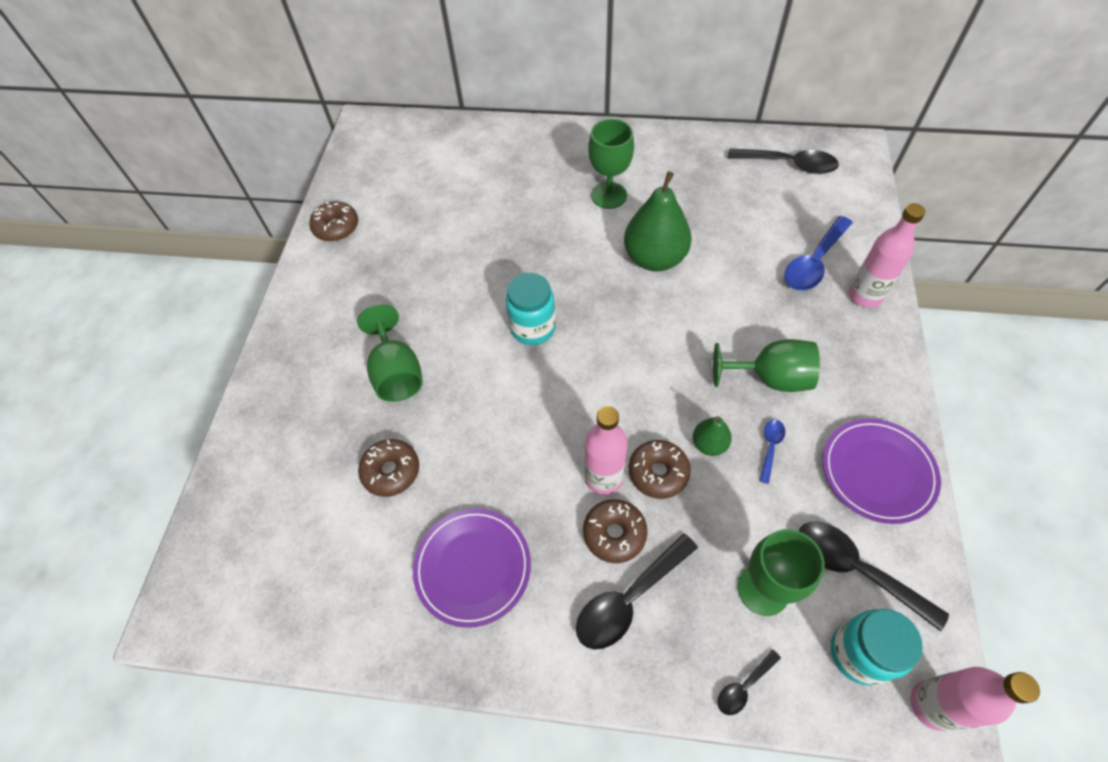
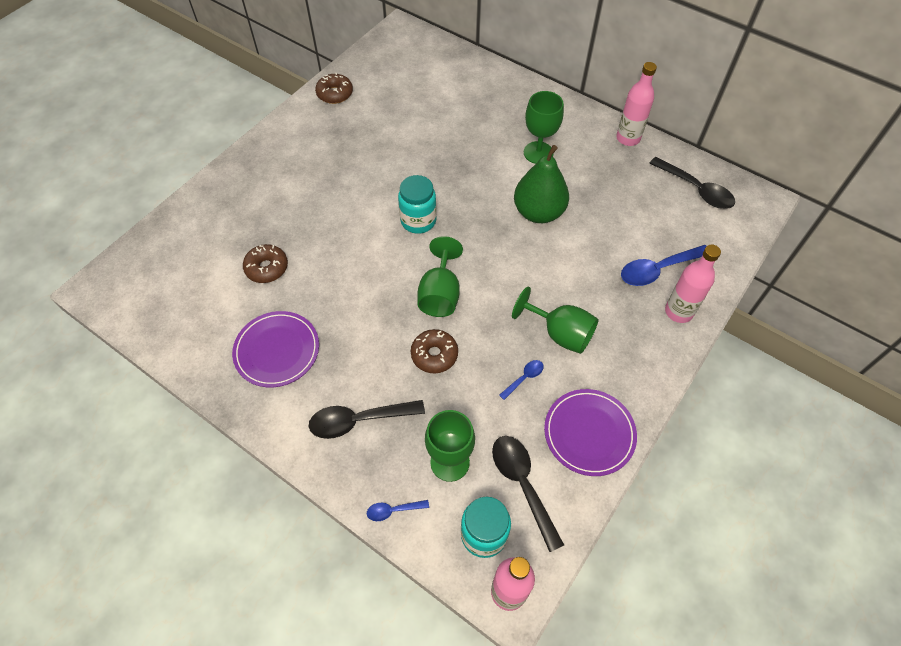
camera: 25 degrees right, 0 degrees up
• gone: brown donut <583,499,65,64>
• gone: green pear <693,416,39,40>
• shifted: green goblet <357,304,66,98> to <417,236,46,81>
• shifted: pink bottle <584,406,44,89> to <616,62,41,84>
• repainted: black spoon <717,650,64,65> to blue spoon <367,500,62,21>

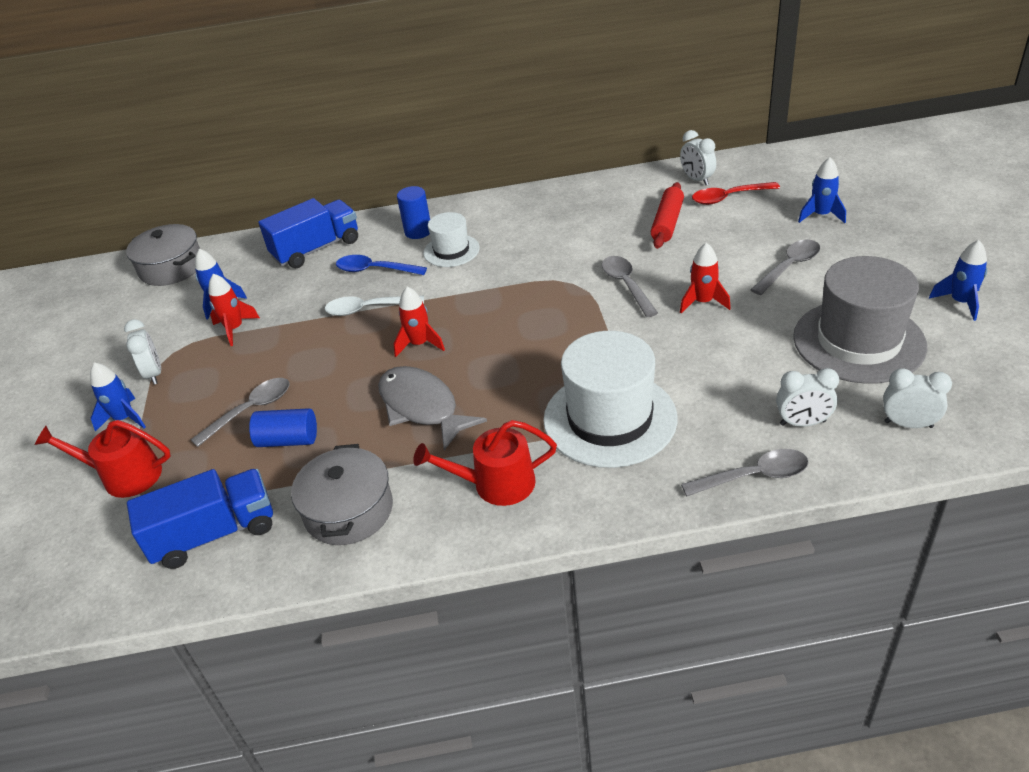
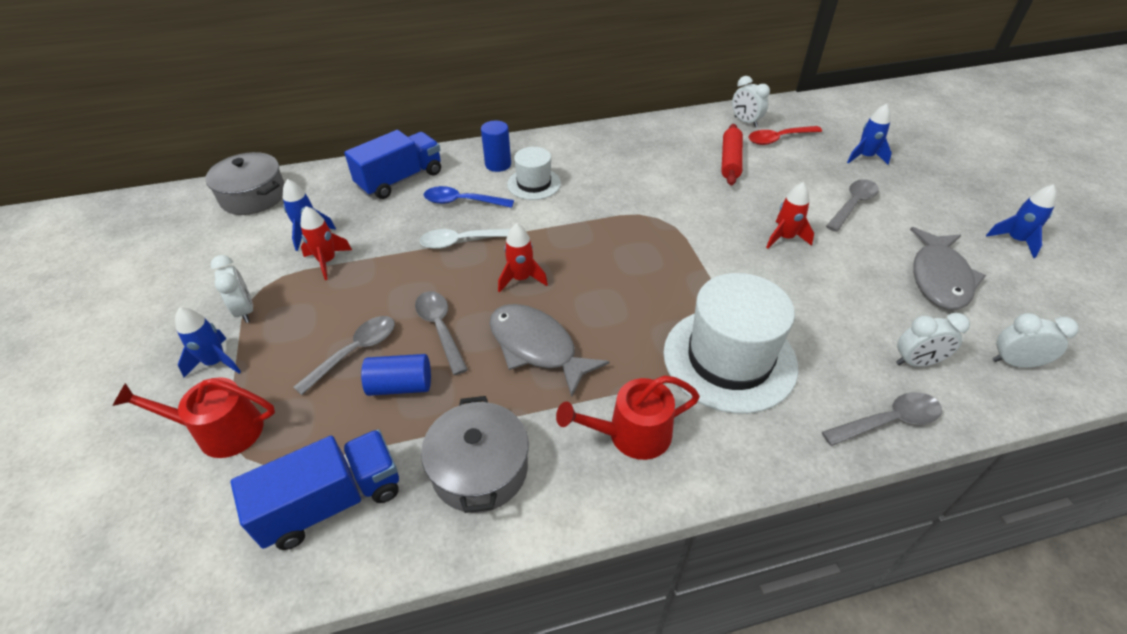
camera: 10 degrees left, 5 degrees up
• shifted: grey spoon <602,256,56,61> to <415,291,53,84>
• swapped: grey hat <793,256,134,128> to grey fish <910,227,76,83>

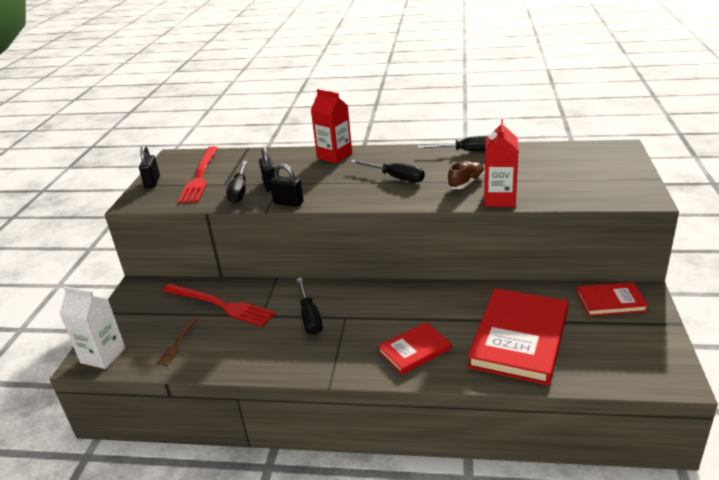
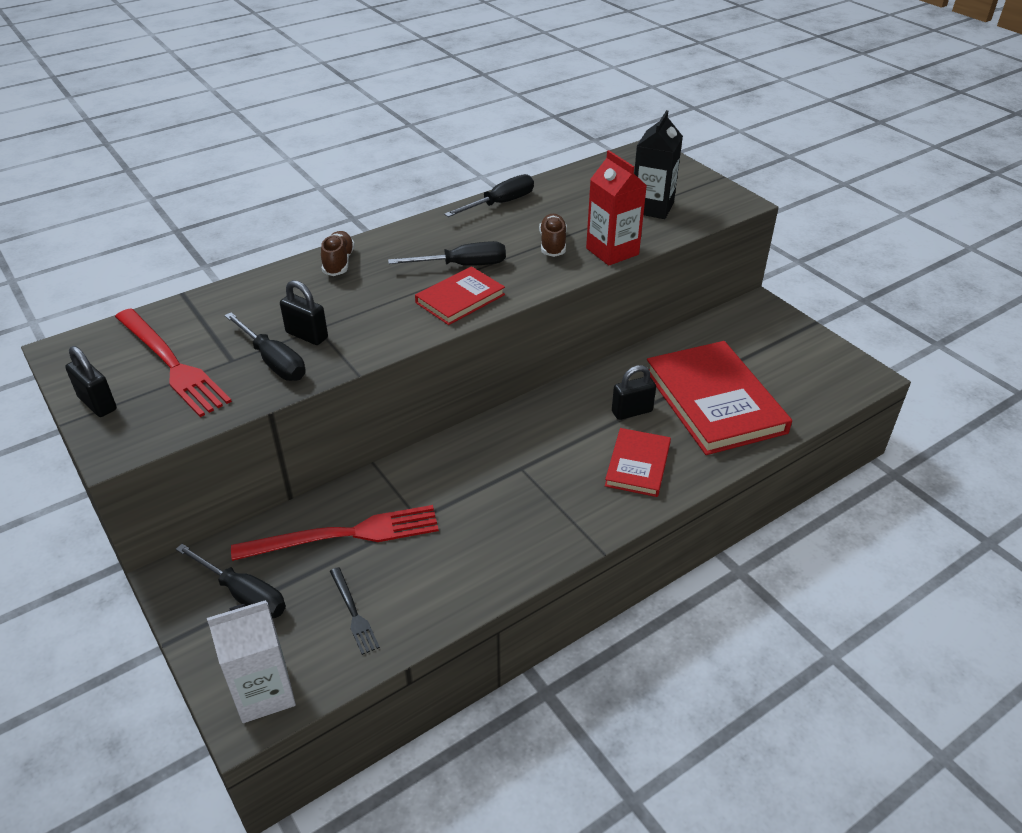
camera: 45 degrees left, 10 degrees up
• new: black carton <634,110,49,109>
• shifted: black padlock <270,164,34,43> to <612,365,44,55>
• shifted: black screwdriver <297,278,26,57> to <176,544,110,74>
• shifted: red book <577,282,71,34> to <415,266,90,59>
• swapped: red carton <311,89,41,74> to brown shoe <321,231,34,45>
• repainted: brown fork <156,317,42,49> to black fork <330,567,50,88>

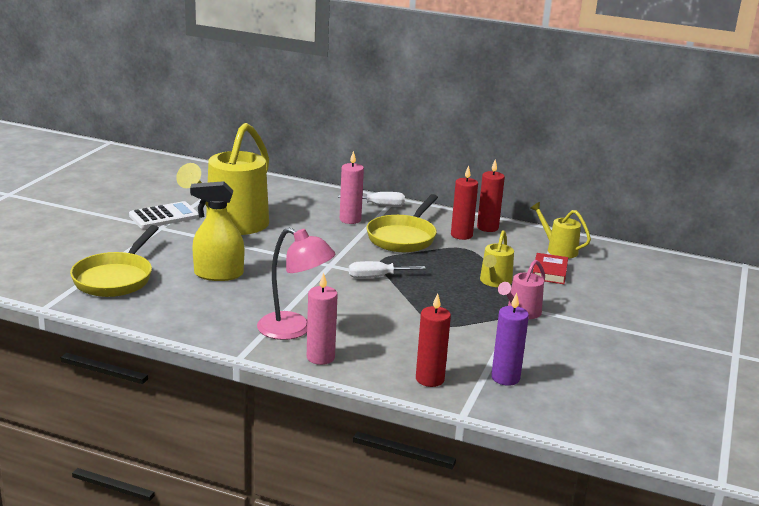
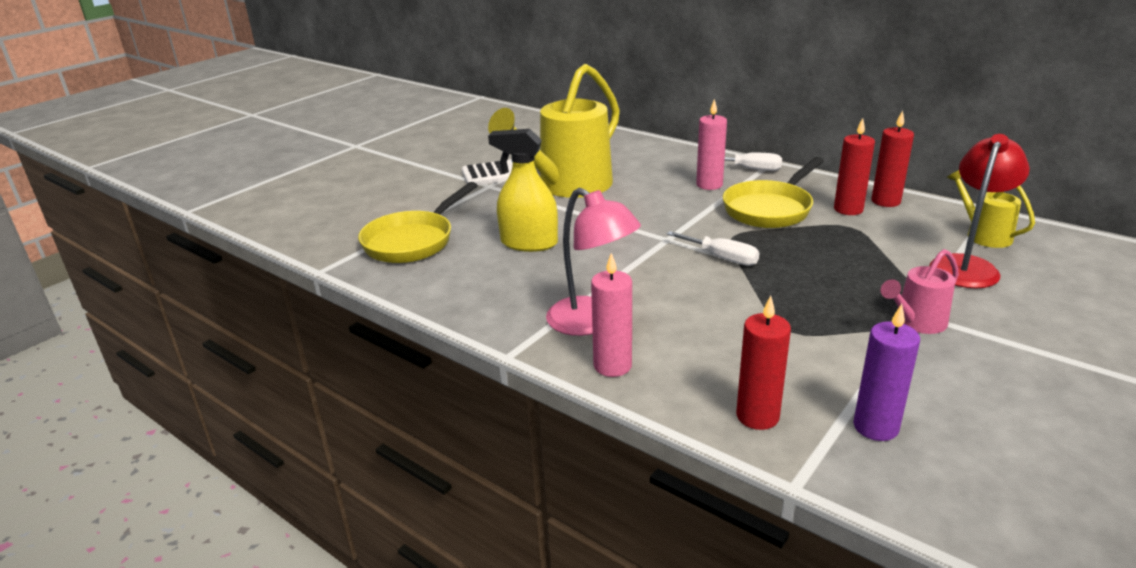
camera: 20 degrees right, 5 degrees up
• gone: yellow watering can <480,230,34,57>
• swapped: red book <533,253,35,31> to red lamp <930,134,100,154>
• rotated: white screwdriver <349,261,77,17> = <667,231,93,35> 150 degrees counterclockwise

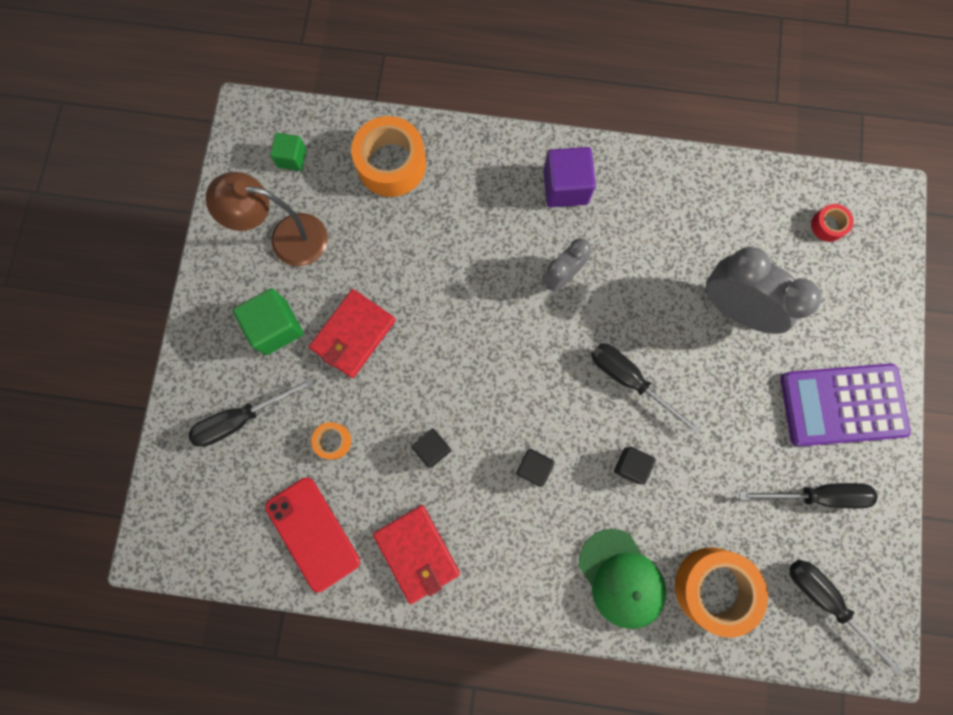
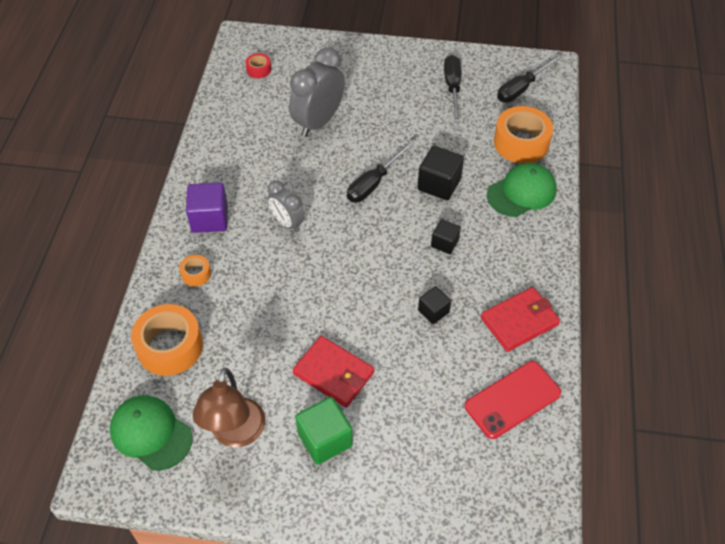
camera: 90 degrees left, 25 degrees down
• gone: black screwdriver <188,378,126,69>
• gone: purple calculator <780,364,131,82>
• shifted: orange tape <311,422,40,38> to <179,255,32,31>
• swapped: green cube <270,133,36,38> to green cap <110,395,83,76>
• scaled: black cube <614,447,42,37> = <417,146,47,54> x1.64

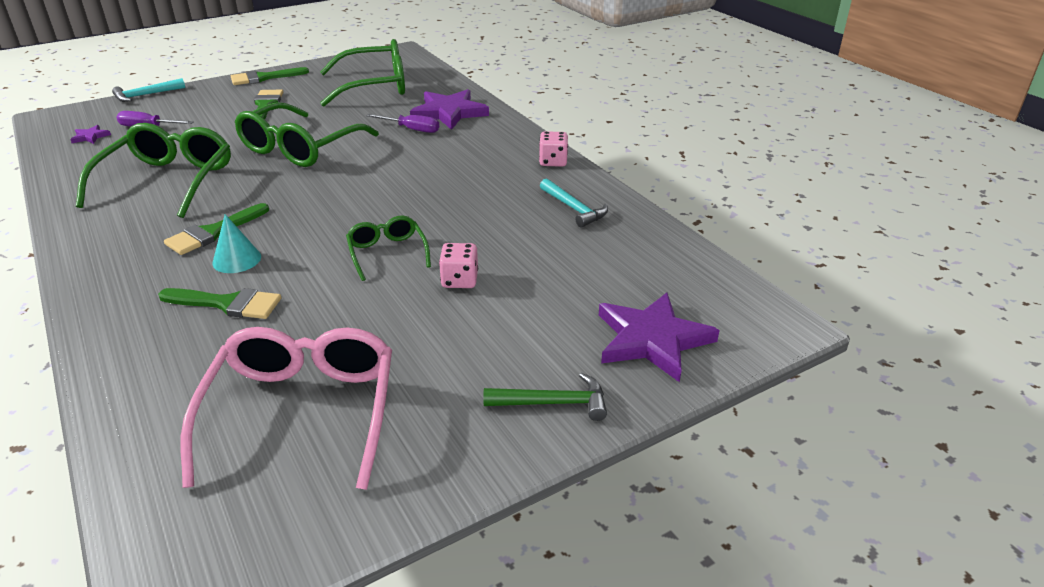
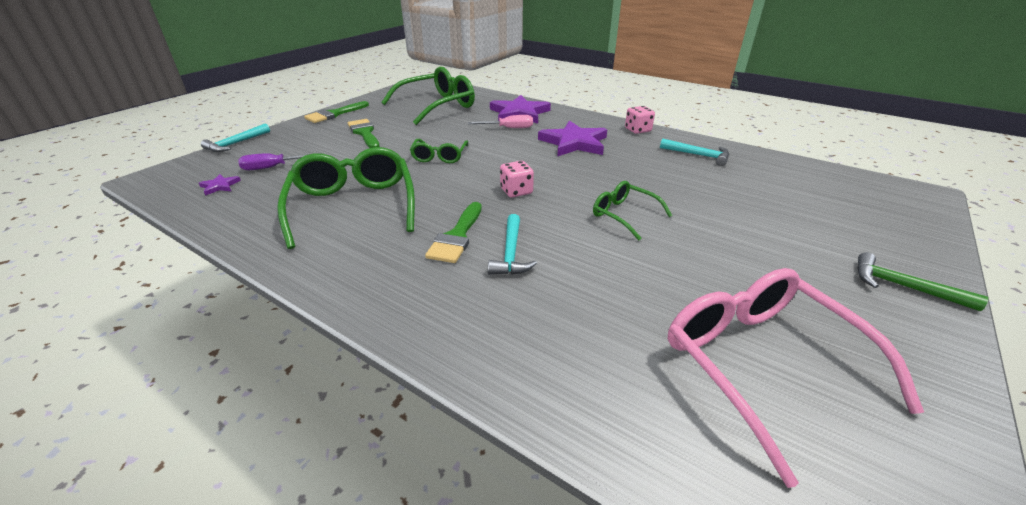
camera: 25 degrees left, 0 degrees up
• gone: green brush <158,288,123,31>
• shifted: pink dice <439,243,39,45> to <500,161,34,37>
• shifted: purple star <599,292,121,90> to <538,120,69,37>
• swapped: turquoise cone <213,214,48,59> to turquoise hammer <488,214,49,61>
• repainted: purple screwdriver <366,114,73,19> to pink screwdriver <468,115,65,13>
• rotated: green hammer <483,373,124,48> = <857,252,131,59> 120 degrees counterclockwise
• scaled: green glasses <235,102,144,65> = <410,139,58,24> x0.53

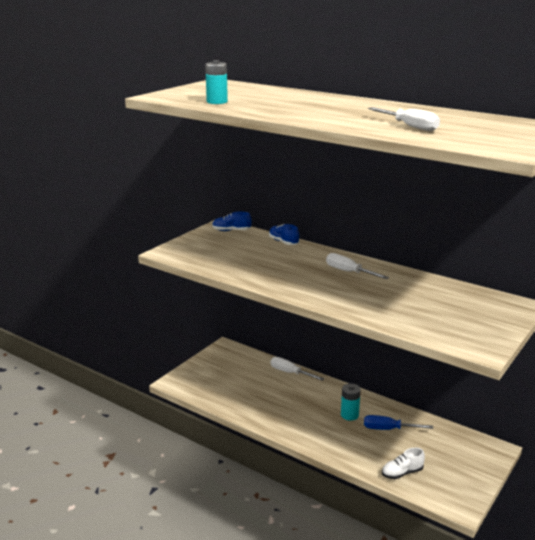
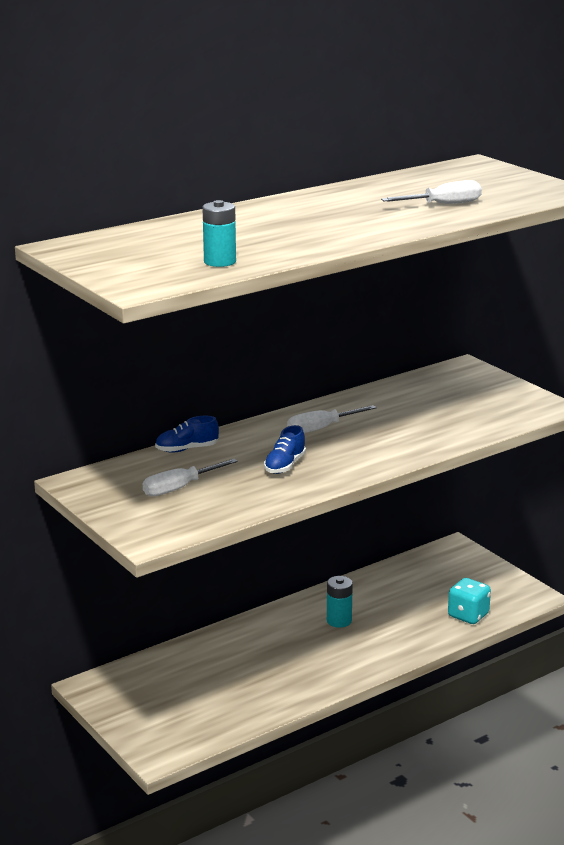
camera: 70 degrees left, 0 degrees up
• gone: blue screwdriver <364,415,69,15>
• shifted: blue shoe <212,212,40,19> to <264,425,42,49>
• shifted: white screwdriver <270,357,54,24> to <143,459,95,38>
• swapped: white shoe <382,448,43,31> to turquoise dice <448,578,43,46>

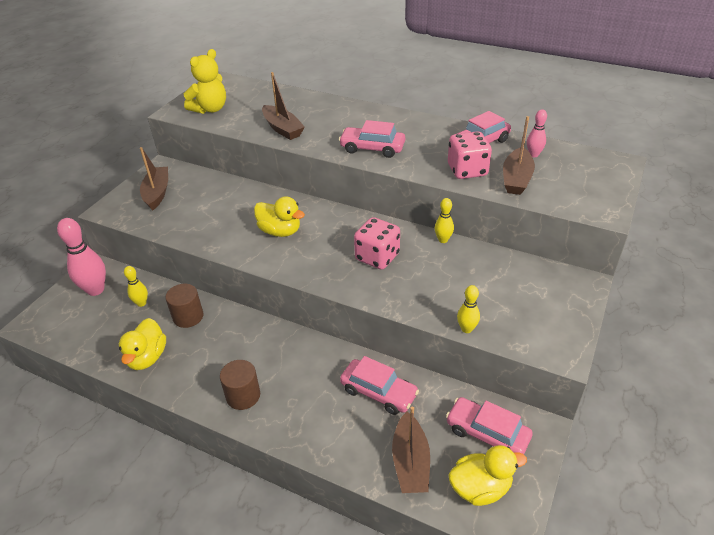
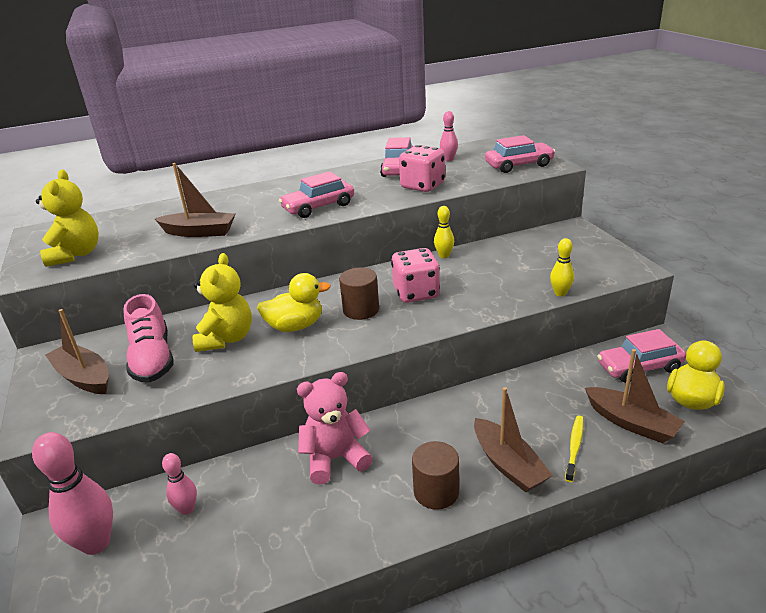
camera: 45 degrees left, 10 degrees down
• gone: yellow duck <119,318,47,52>
• new: pink shoe <123,294,51,88>
• new: yellow teddy bear <193,253,59,99>
• new: pink teddy bear <297,372,76,113>
• new: yellow toothbrush <565,416,18,66>
• shifted: brown cylinder <166,284,37,44> to <339,267,40,53>
• shifted: pink car <340,356,79,59> to <485,135,70,38>
• shifted: brown boat <503,116,32,79> to <474,387,79,105>
• repainted: yellow bowling pin <124,266,24,41> to pink bowling pin <162,453,35,62>

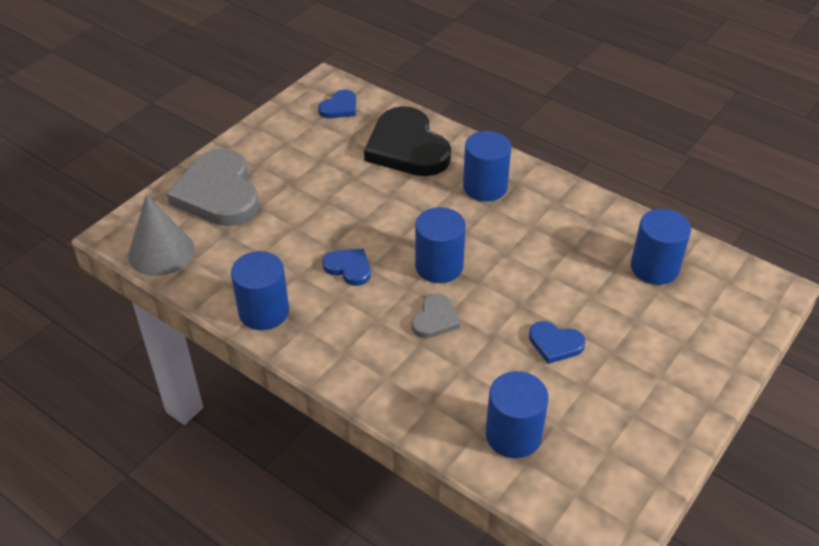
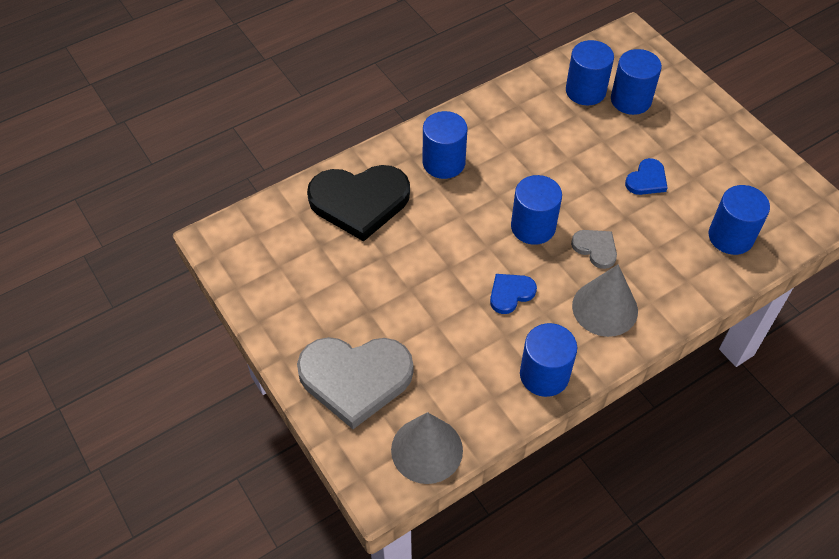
camera: 70 degrees left, 10 degrees up
• gone: blue heart <318,90,38,28>
• new: grey cone <572,265,66,72>
• new: blue cylinder <611,49,51,66>

